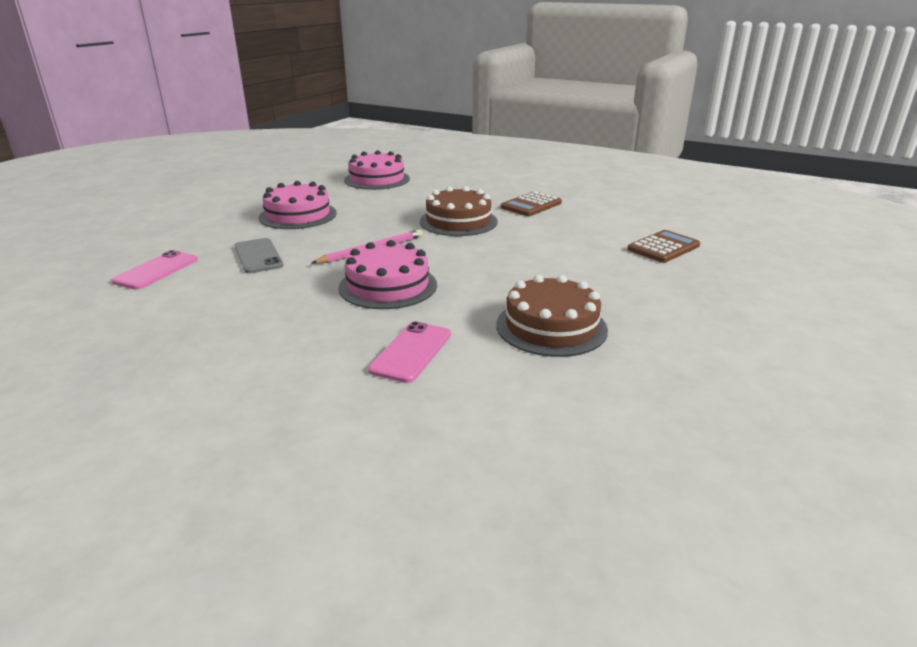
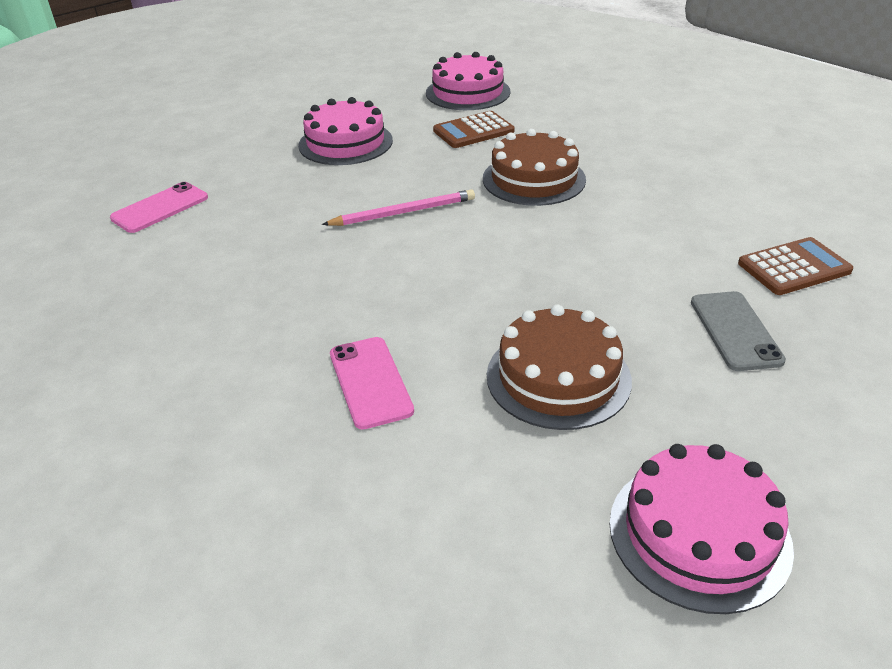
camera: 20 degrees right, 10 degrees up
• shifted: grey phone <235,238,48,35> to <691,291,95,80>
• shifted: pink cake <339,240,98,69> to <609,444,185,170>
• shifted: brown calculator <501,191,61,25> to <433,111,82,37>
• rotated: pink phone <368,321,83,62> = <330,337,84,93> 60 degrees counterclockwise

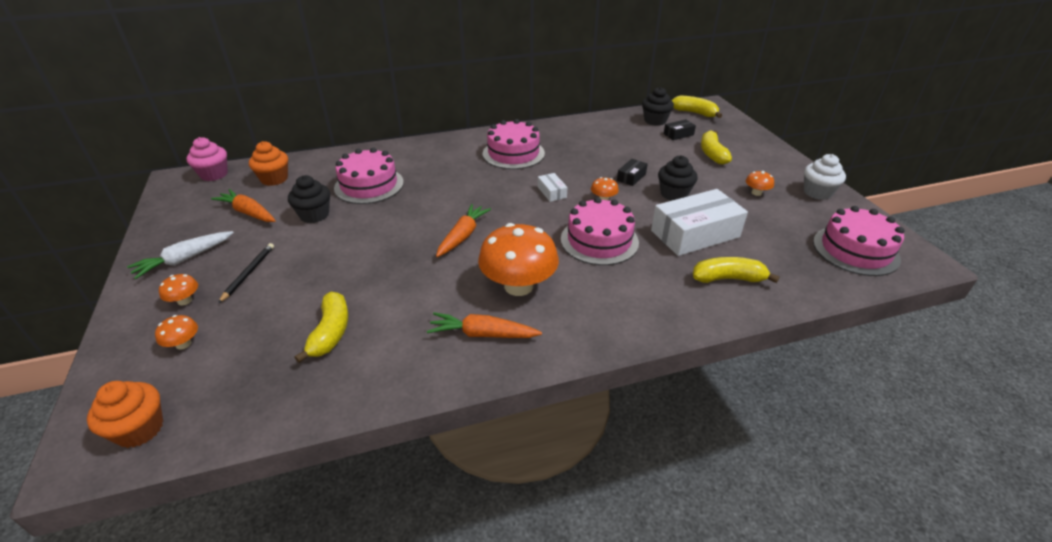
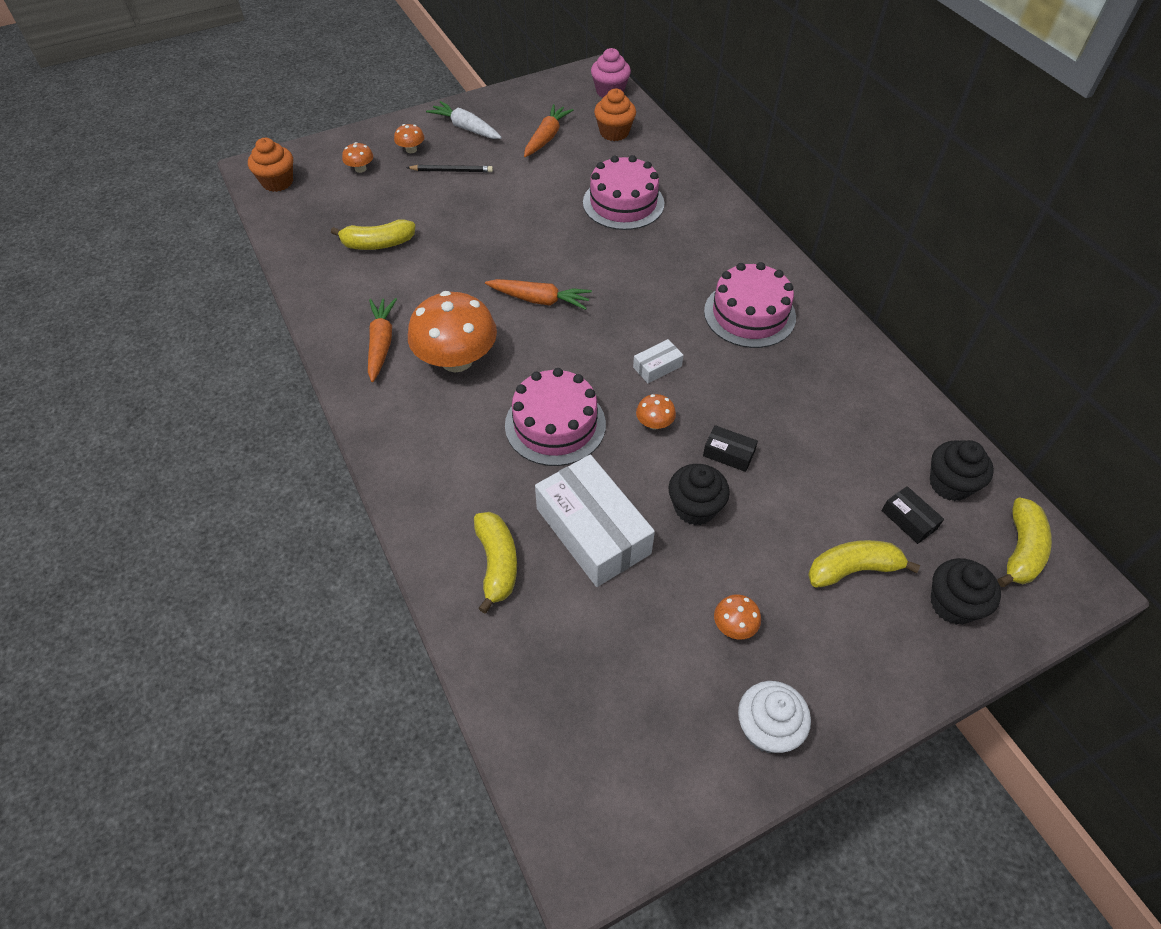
camera: 80 degrees right, 15 degrees up
• gone: pink cake <813,206,92,70>
• shifted: black cupcake <288,175,42,48> to <931,558,70,67>

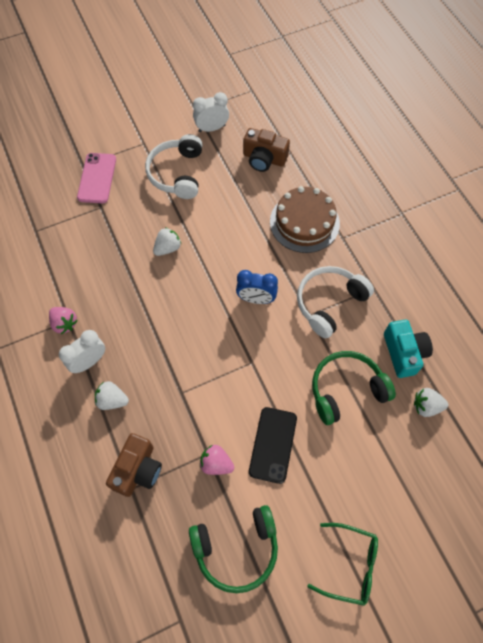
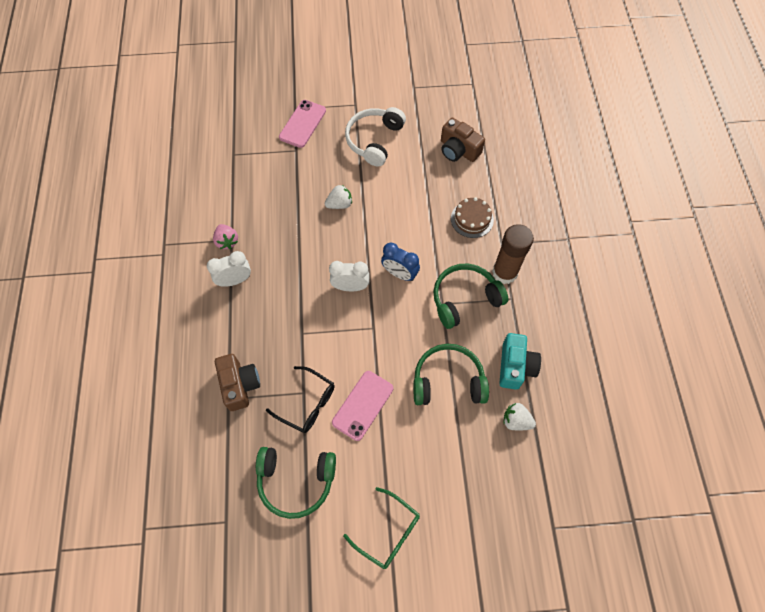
camera: 20 degrees right, 0 degrees up
• gone: white strawberry <95,381,34,29>
• new: brown glue stick <492,224,42,60>
• shifted: white clock <193,92,36,40> to <329,261,40,30>
• swapped: pink strawberry <200,445,34,30> to black glasses <266,366,69,67>
• repainted: black phone <249,407,48,77> to pink phone <332,371,61,70>
• repainted: white headphones <297,266,77,72> to green headphones <433,263,75,66>
• rotated: brown camera <106,433,56,64> = <215,354,45,57> 60 degrees counterclockwise
• scaled: brown cake <270,186,70,67> = <451,197,43,41> x0.64

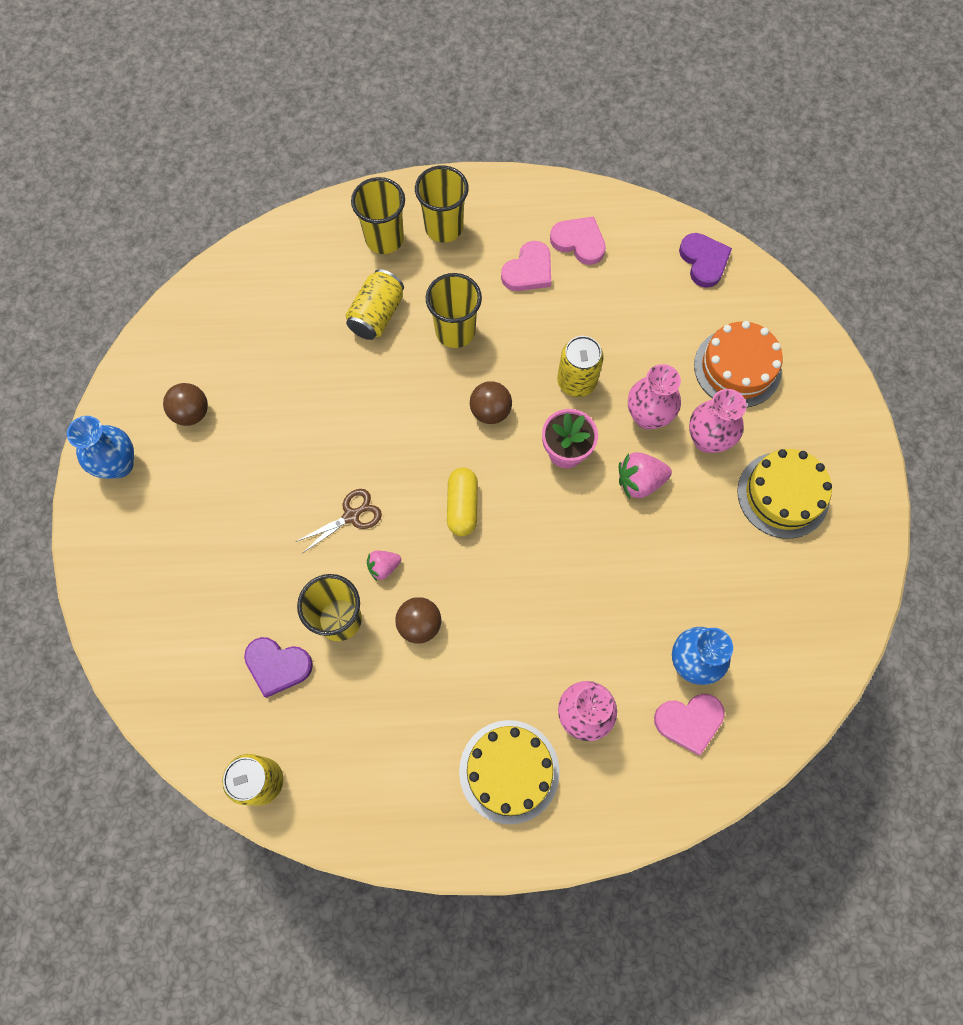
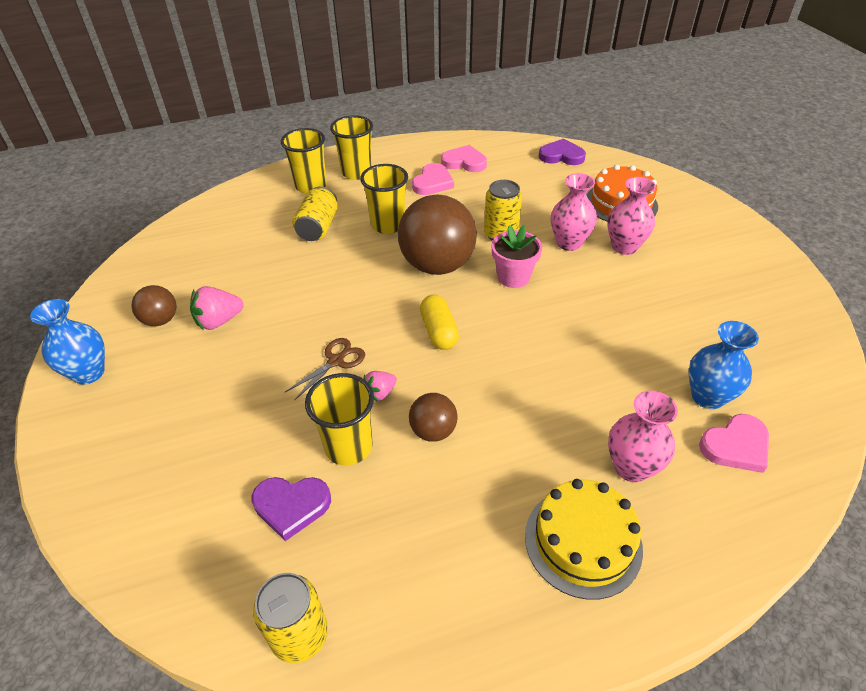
camera: 15 degrees left, 25 degrees down
• gone: yellow cake <737,449,95,90>
• shifted: pink strawberry <619,452,53,47> to <190,286,54,44>
• rotated: purple heart <679,233,53,55> = <539,139,47,26> 45 degrees counterclockwise
• scaled: brown ball <470,381,42,43> = <398,195,79,80> x2.03

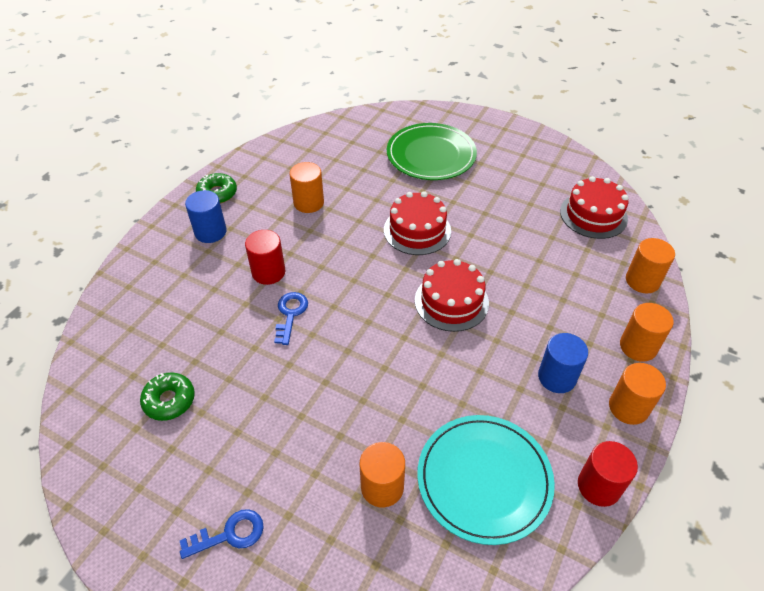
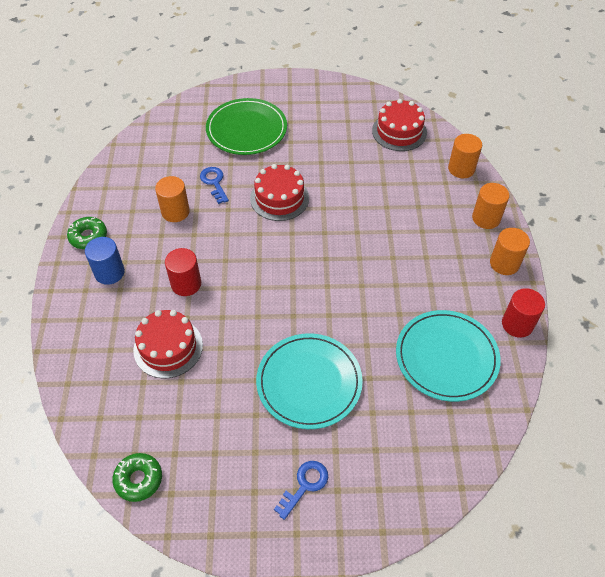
camera: 30 degrees left, 5 degrees up
• gone: orange cylinder <360,442,45,65>
• gone: blue cylinder <538,333,50,60>
• new: turquoise plate <256,333,107,96>
• shifted: green donut <140,372,55,49> to <112,453,50,49>
• shifted: blue key <274,292,34,53> to <200,167,29,37>
• shifted: red cake <415,259,74,73> to <133,310,70,68>

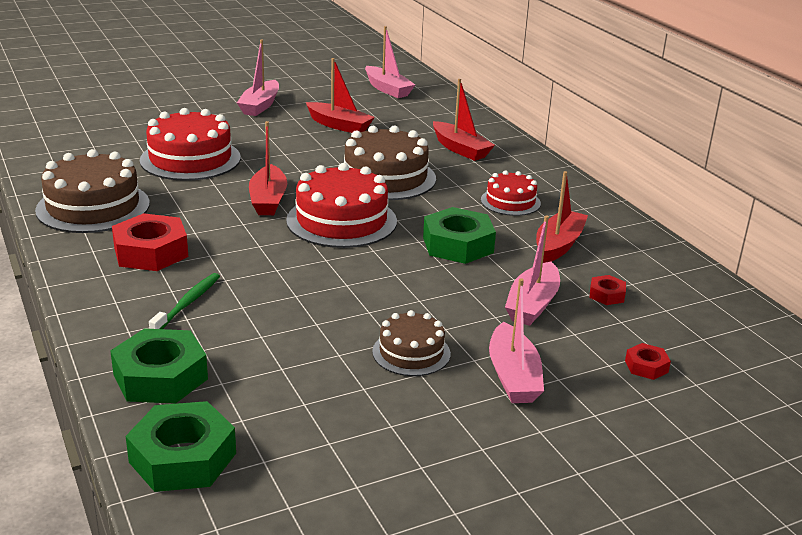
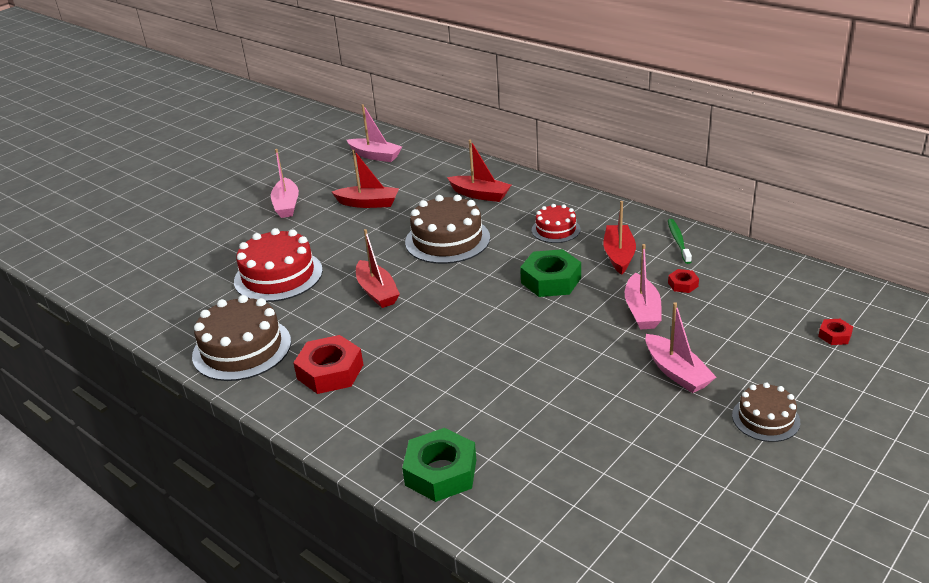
camera: 20 degrees left, 5 degrees up
• gone: green nut <126,401,110,91>
• gone: red cake <286,163,111,85>
• shifted: green toothbrush <149,273,71,56> to <668,219,24,45>
• shifted: brown cake <372,310,79,66> to <732,382,68,60>
• shifted: red nut <625,343,46,37> to <818,319,35,26>

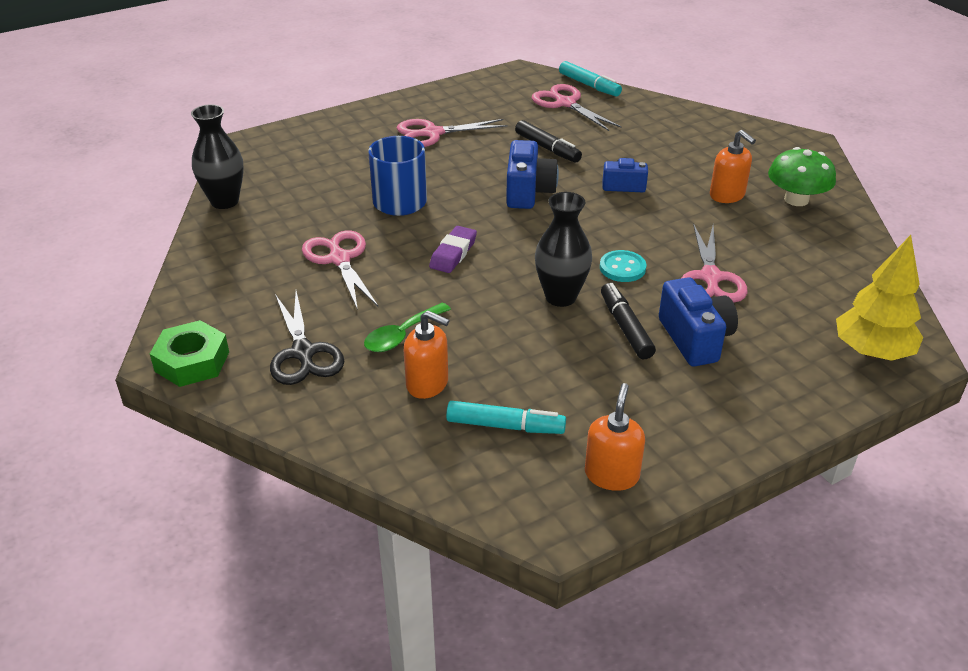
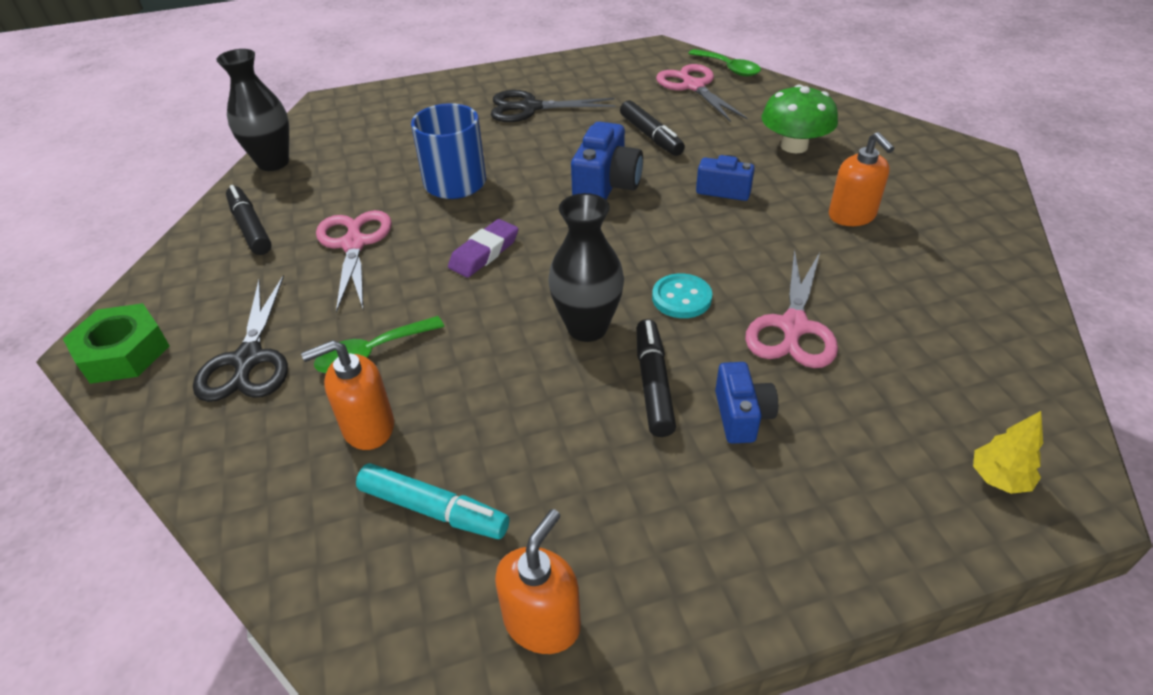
camera: 15 degrees right, 5 degrees up
• new: black marker <226,185,46,70>
• shifted: green mushroom <768,147,68,59> to <762,84,76,69>
• swapped: turquoise marker <559,61,63,35> to green spoon <688,49,73,27>
• repainted: pink scissors <397,119,111,28> to black scissors <491,90,124,32>
• rotated: orange soap dispenser <404,311,46,88> = <301,340,93,110> 120 degrees clockwise
• scaled: blue camera <659,277,79,90> = <715,362,63,82> x0.64
• scaled: yellow tree <836,235,87,126> = <973,411,70,83> x0.50

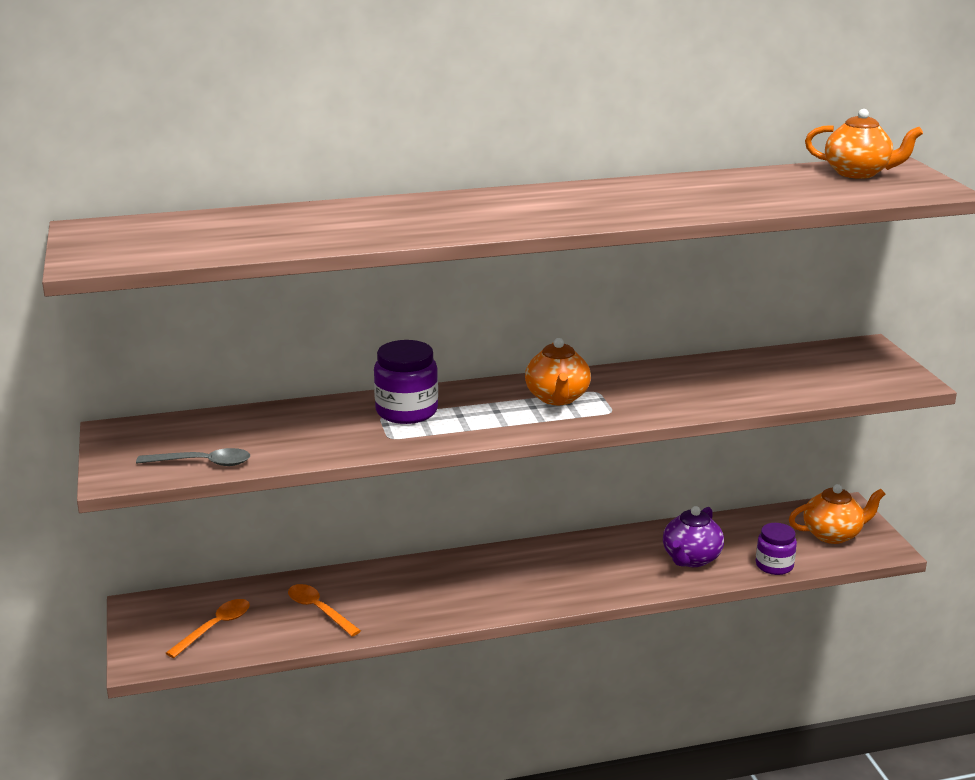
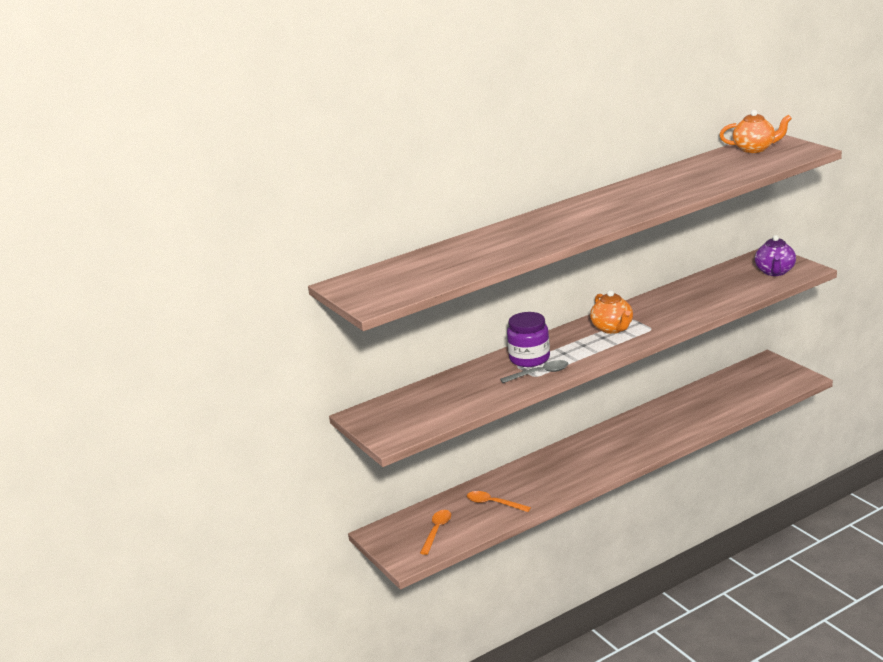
camera: 15 degrees left, 0 degrees up
• gone: purple jar <756,523,41,52>
• gone: orange teapot <789,484,96,60>
• shifted: grey spoon <136,448,114,18> to <500,360,68,23>
• shifted: purple teapot <663,506,61,61> to <755,235,41,41>

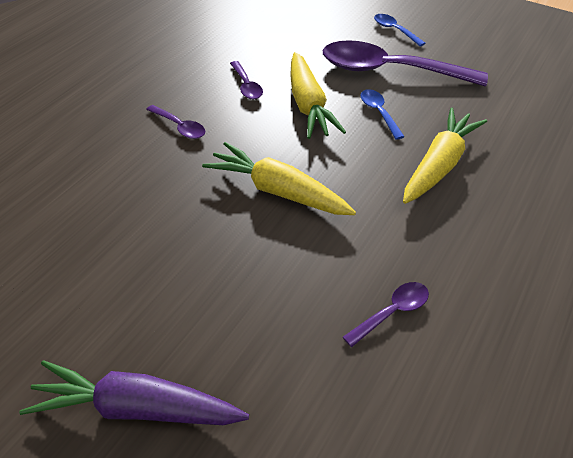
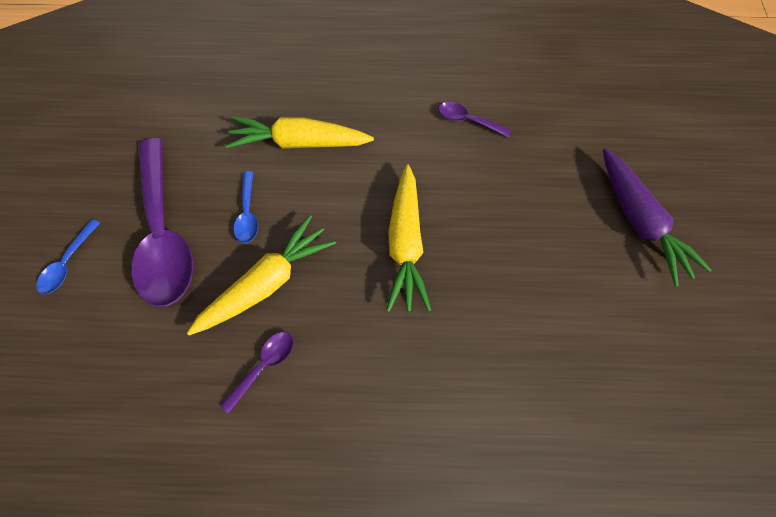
camera: 120 degrees left, 20 degrees up
• gone: purple spoon <146,105,59,34>
• rotated: blue spoon <361,89,44,51> = <233,171,25,72> 45 degrees counterclockwise

